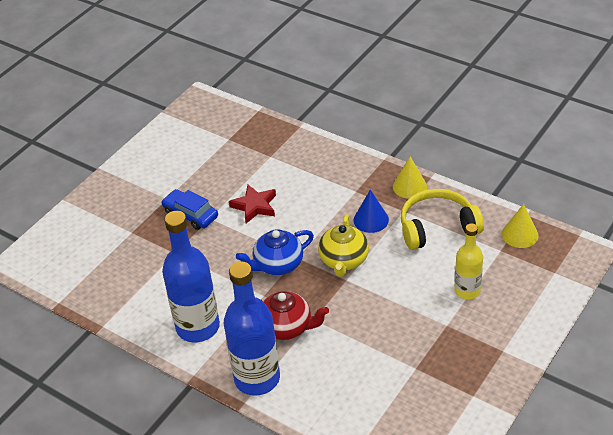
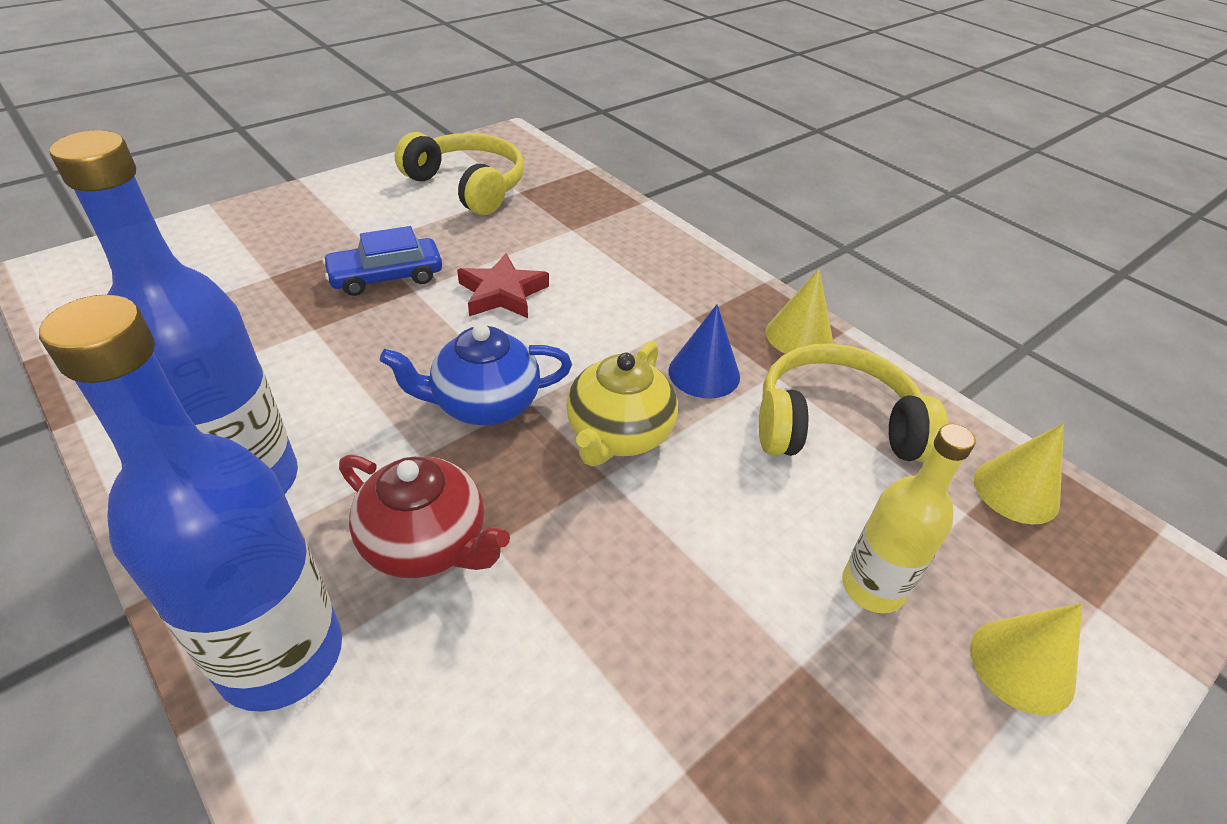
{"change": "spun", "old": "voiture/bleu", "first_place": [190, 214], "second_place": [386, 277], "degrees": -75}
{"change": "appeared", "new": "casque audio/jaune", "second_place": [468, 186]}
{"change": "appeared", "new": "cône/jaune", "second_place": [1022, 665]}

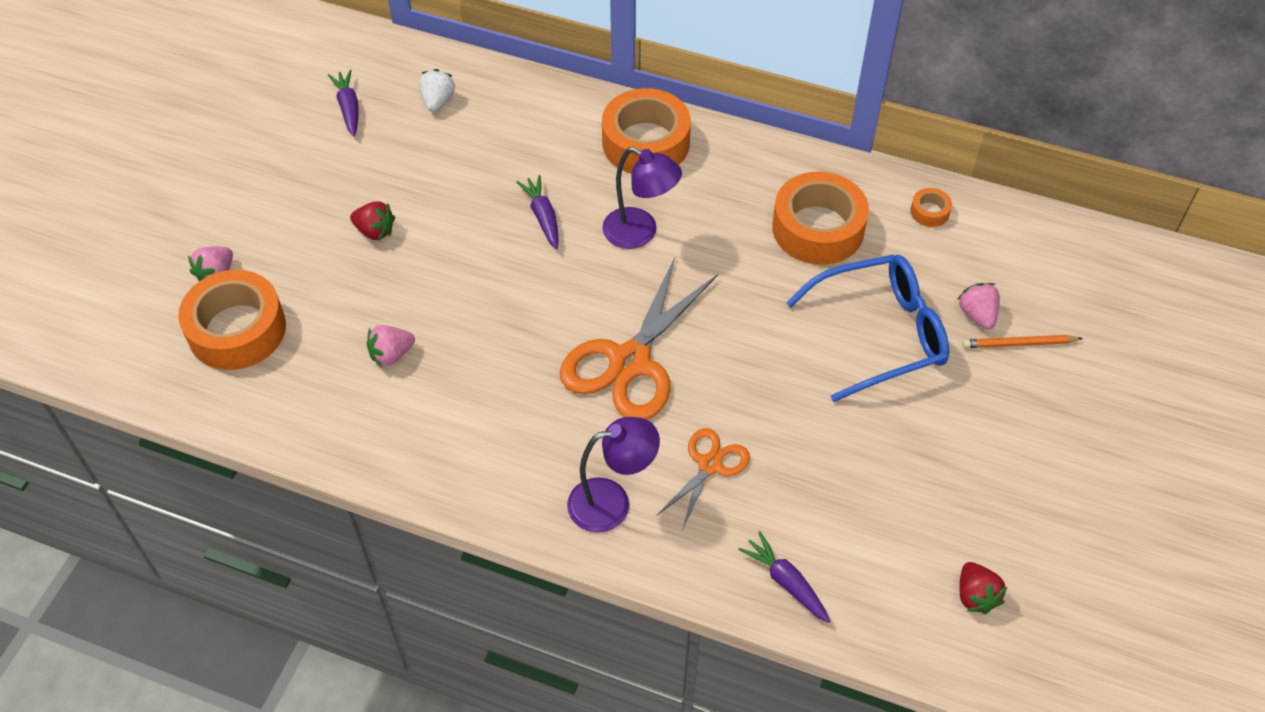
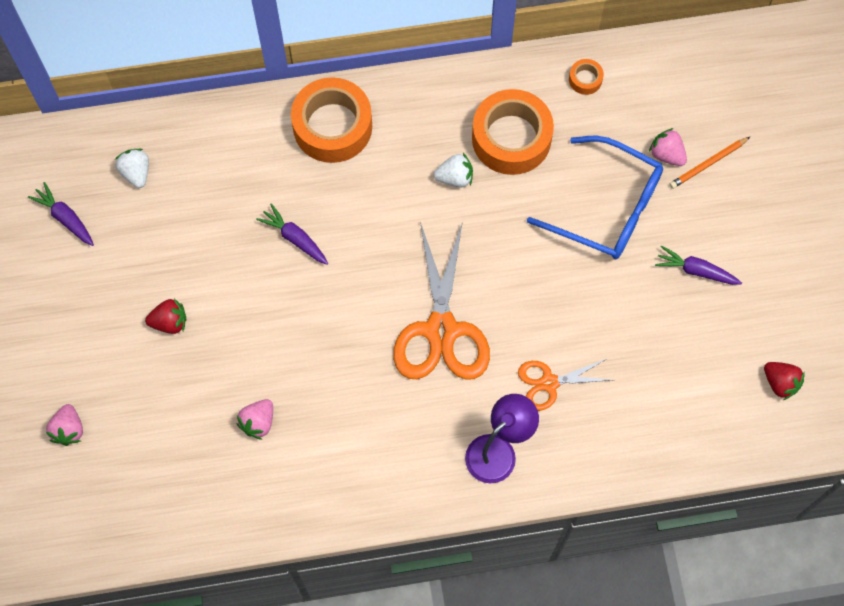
{"change": "missing", "old": "lampe/violet", "first_place": [640, 233]}
{"change": "spun", "old": "lunettes/bleu", "first_place": [880, 334], "second_place": [607, 208], "degrees": 75}
{"change": "missing", "old": "ruban adhésif/orange", "first_place": [237, 330]}
{"change": "spun", "old": "ciseaux/orange", "first_place": [710, 465], "second_place": [549, 383], "degrees": -105}
{"change": "relocated", "old": "carotte/violet", "first_place": [785, 582], "second_place": [695, 270]}
{"change": "appeared", "new": "fraise/blanc", "second_place": [455, 178]}

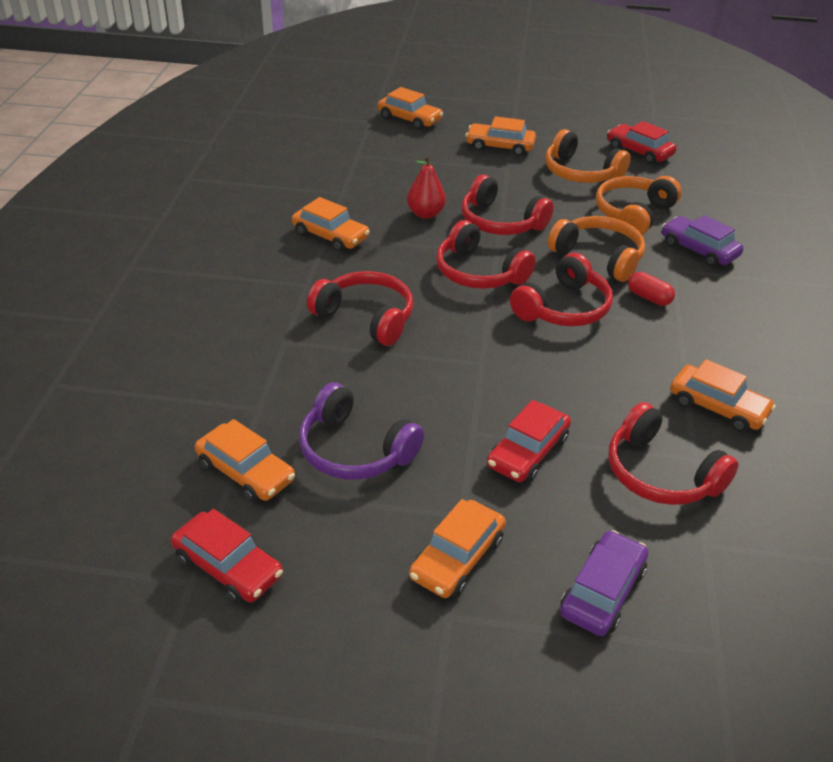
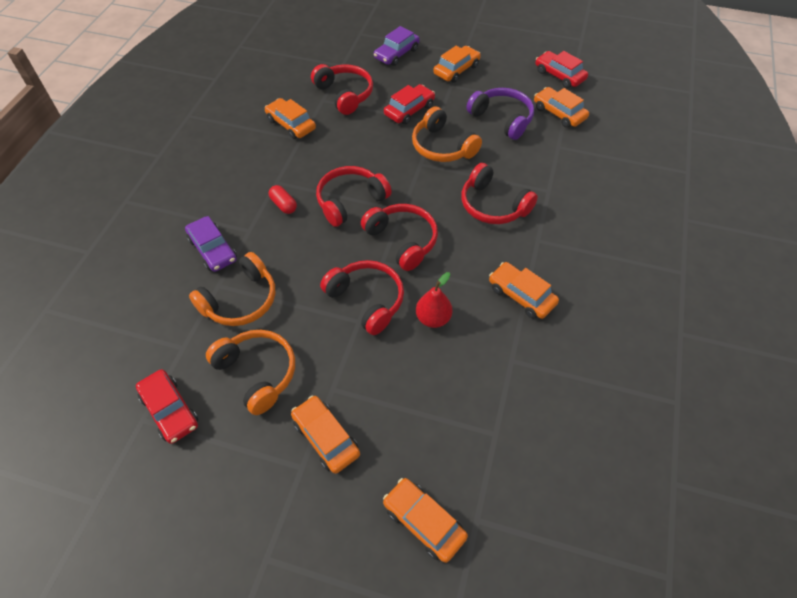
{"change": "spun", "old": "voiture/orange", "first_place": [500, 146], "second_place": [326, 437], "degrees": -150}
{"change": "relocated", "old": "casque audio/orange", "first_place": [598, 257], "second_place": [442, 147]}

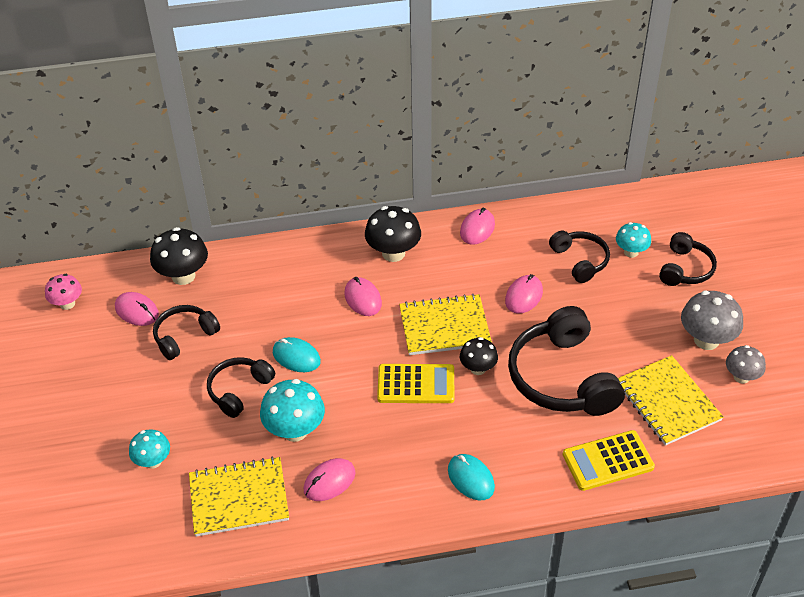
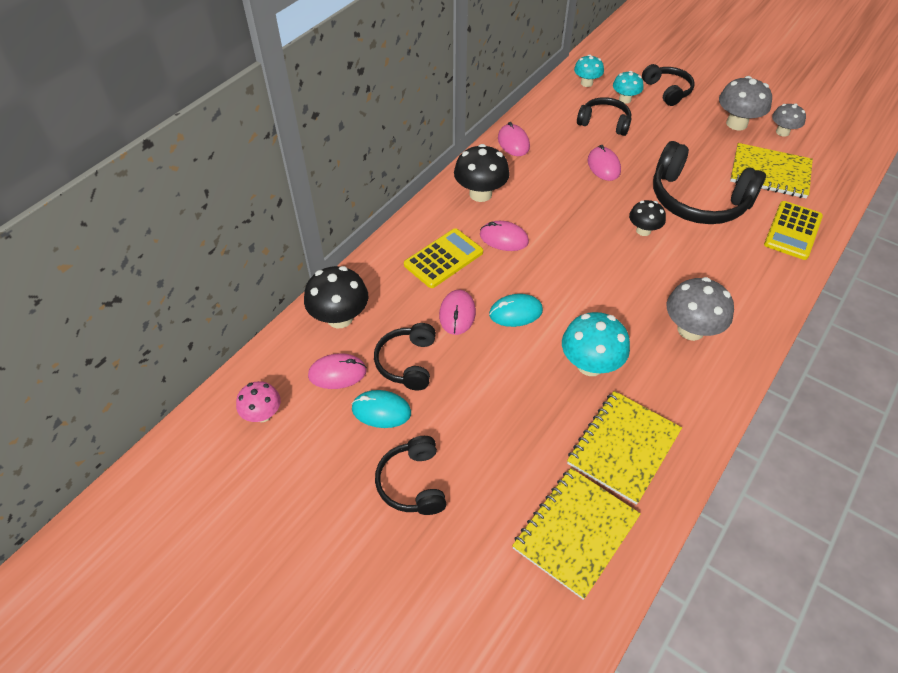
{"change": "relocated", "old": "carnet/jaune", "first_place": [444, 326], "second_place": [575, 532]}
{"change": "relocated", "old": "casque audio/noir", "first_place": [239, 390], "second_place": [413, 483]}
{"change": "relocated", "old": "calculatrice/jaune", "first_place": [416, 384], "second_place": [443, 258]}
{"change": "relocated", "old": "champignon/turquoise", "first_place": [153, 461], "second_place": [586, 83]}
{"change": "relocated", "old": "souris/turquoise", "first_place": [471, 479], "second_place": [381, 411]}
{"change": "relocated", "old": "souris/rose", "first_place": [329, 481], "second_place": [457, 314]}
{"change": "appeared", "new": "champignon/gris", "second_place": [690, 330]}

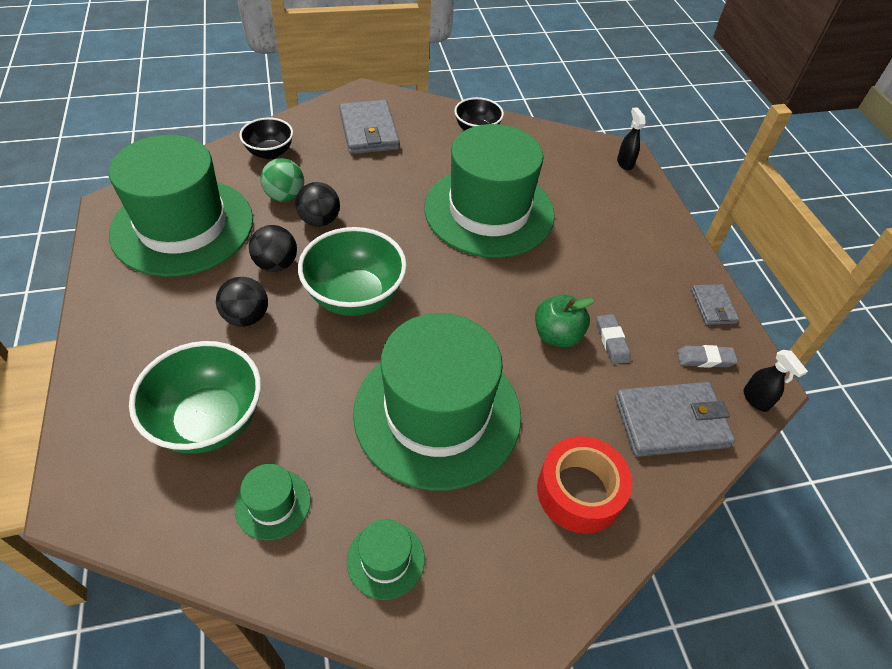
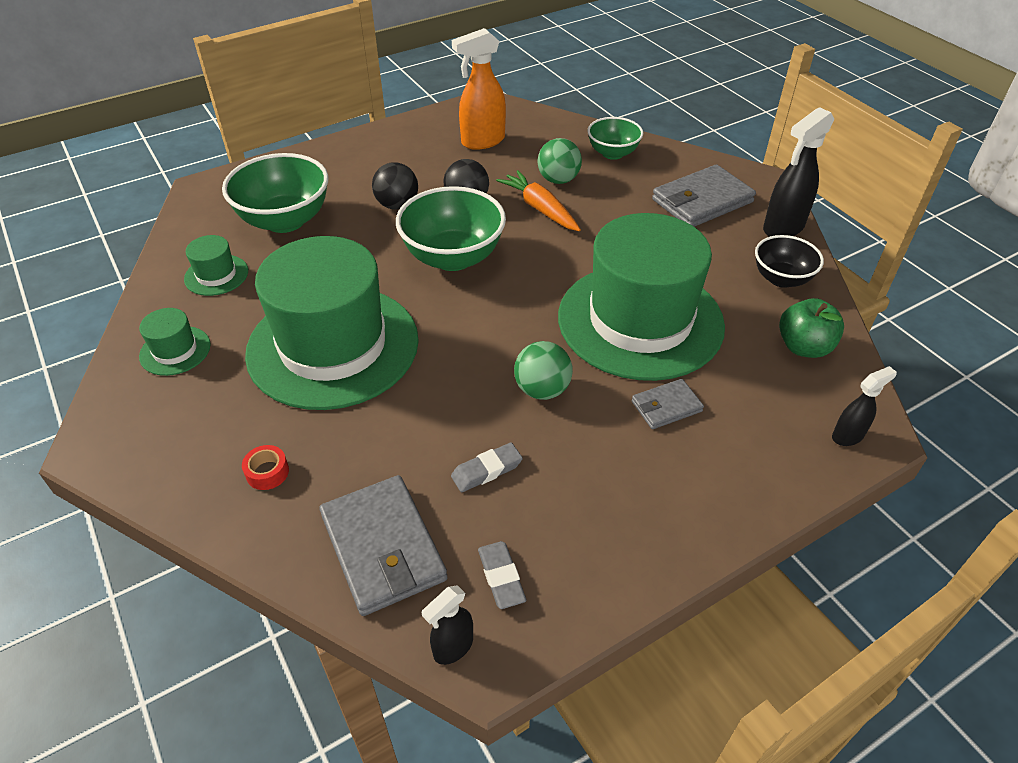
{"change": "colour", "old": "bol/noir", "new": "bol/vert", "first_place": [270, 152], "second_place": [612, 153]}
{"change": "exchanged", "old": "chapeau/vert", "new": "vaporisateur/orange", "first_place": [183, 226], "second_place": [482, 141]}
{"change": "exchanged", "old": "balle/noir", "new": "carotte/orange", "first_place": [320, 220], "second_place": [540, 209]}
{"change": "relocated", "old": "portefeuille/gris", "first_place": [713, 306], "second_place": [666, 406]}
{"change": "relocated", "old": "pomme/vert", "first_place": [557, 335], "second_place": [804, 347]}
{"change": "size", "old": "ruban adhésif/rouge", "first_place": [579, 491], "second_place": [267, 472], "factor": 0.45}
{"change": "appeared", "new": "vaporisateur/noir", "second_place": [783, 228]}
{"change": "appeared", "new": "balle/vert", "second_place": [542, 390]}

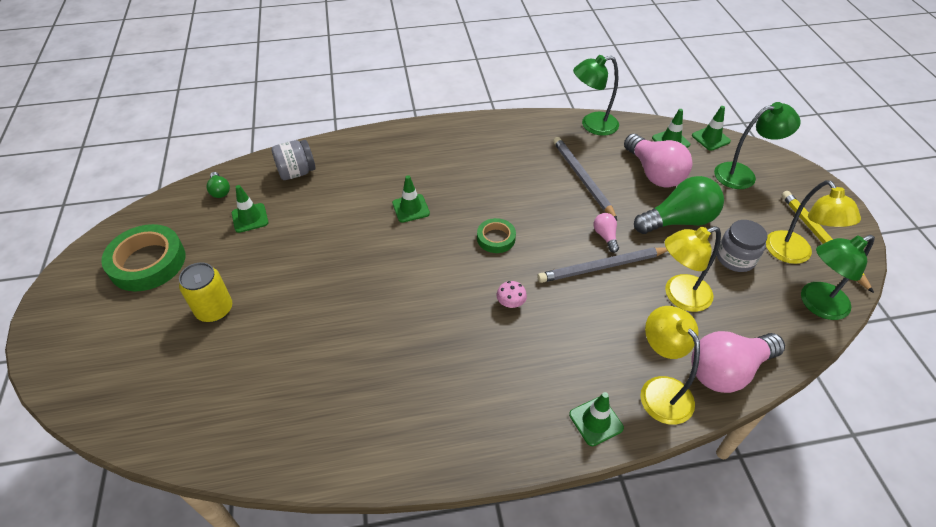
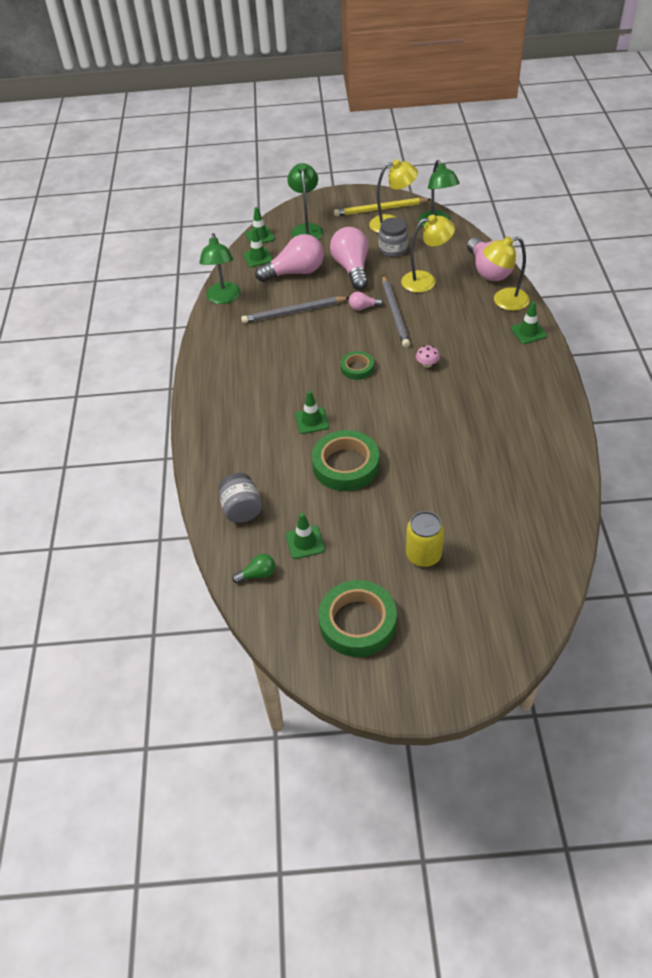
{"change": "colour", "old": "ampoule/vert", "new": "ampoule/rose", "first_place": [679, 221], "second_place": [352, 268]}
{"change": "spun", "old": "lampe/jaune", "first_place": [679, 296], "second_place": [426, 280], "degrees": -90}
{"change": "appeared", "new": "ruban adhésif/vert", "second_place": [346, 465]}

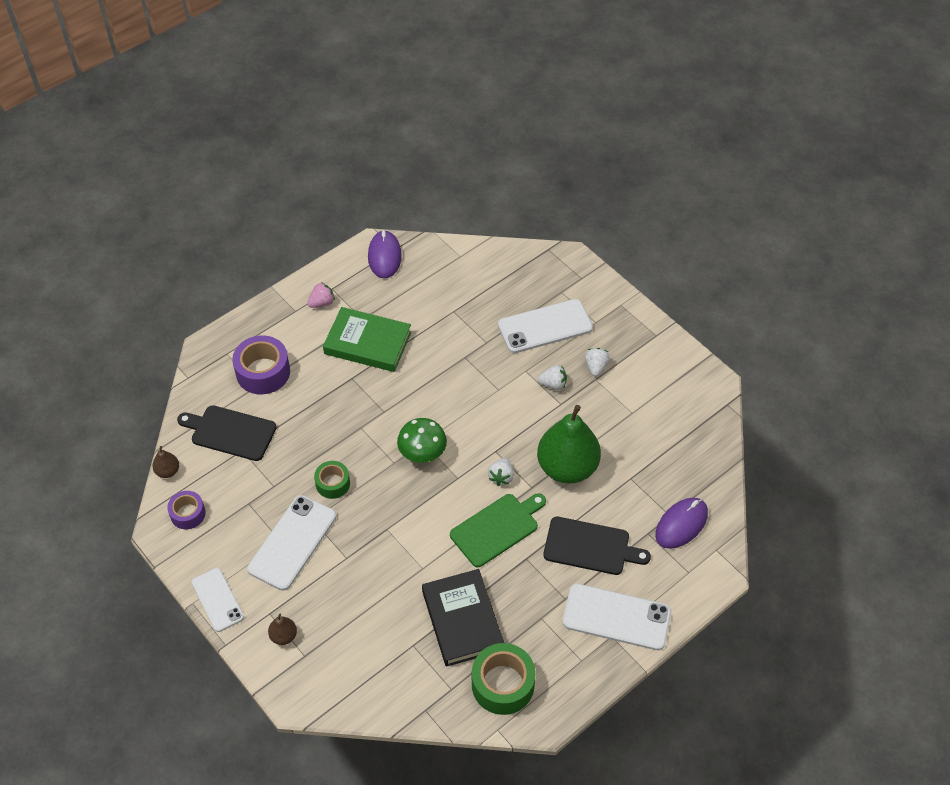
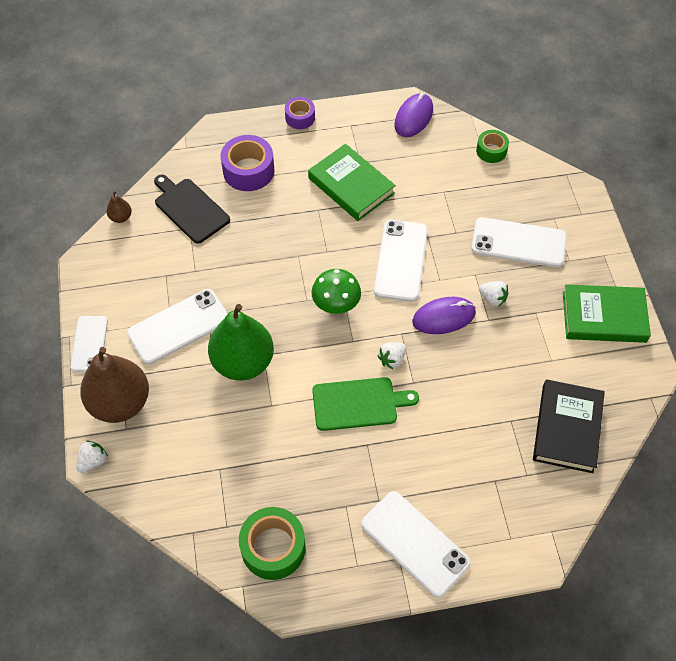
{"change": "missing", "old": "fraise/rose", "first_place": [322, 303]}
{"change": "relocated", "old": "fraise/blanc", "first_place": [596, 367], "second_place": [93, 461]}
{"change": "relocated", "old": "poire/vert", "first_place": [567, 467], "second_place": [243, 362]}
{"change": "relocated", "old": "ruban adhésif/vert", "first_place": [333, 483], "second_place": [491, 151]}
{"change": "relocated", "old": "ruban adhésif/violet", "first_place": [188, 514], "second_place": [300, 117]}
{"change": "relocated", "old": "souris/violet", "first_place": [681, 524], "second_place": [443, 317]}
{"change": "missing", "old": "planche à découper/noir", "first_place": [590, 547]}
{"change": "relocated", "old": "livre/noir", "first_place": [462, 620], "second_place": [567, 428]}
{"change": "size", "old": "poire/marron", "first_place": [283, 636], "second_place": [120, 403], "factor": 2.4}
{"change": "appeared", "new": "téléphone/blanc", "second_place": [401, 260]}
{"change": "appeared", "new": "livre/vert", "second_place": [604, 317]}

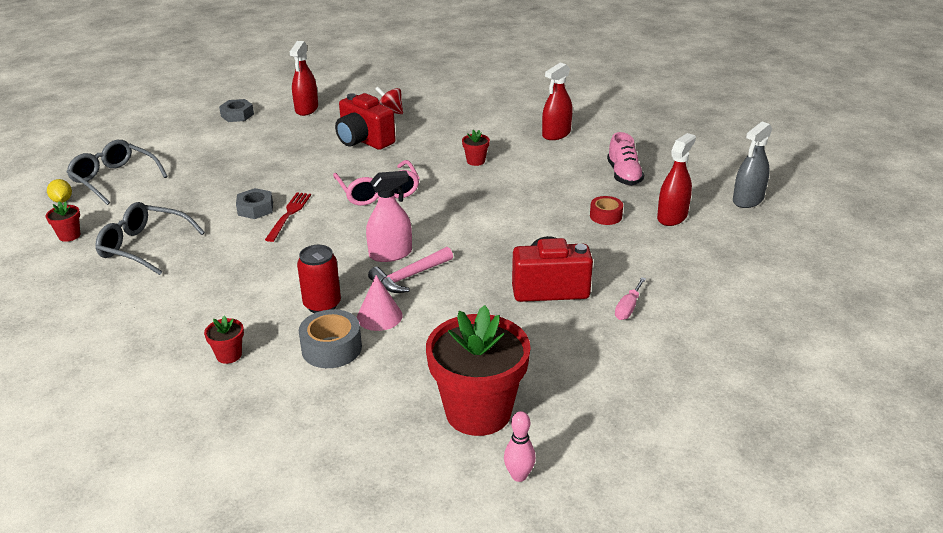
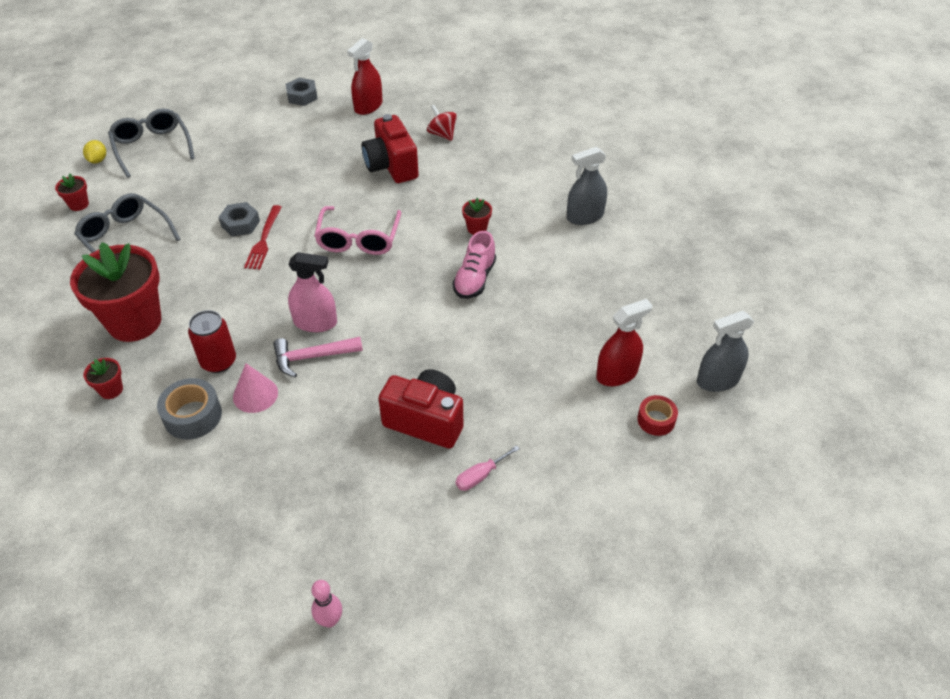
{"change": "colour", "old": "vaporisateur/rouge", "new": "vaporisateur/gris", "first_place": [556, 134], "second_place": [585, 216]}
{"change": "relocated", "old": "chaussure/rose", "first_place": [624, 175], "second_place": [474, 279]}
{"change": "spun", "old": "fourchette/rouge", "first_place": [289, 214], "second_place": [263, 240], "degrees": 150}
{"change": "relocated", "old": "ruban adhésif/rouge", "first_place": [605, 216], "second_place": [656, 420]}
{"change": "relocated", "old": "pot de fleurs/rouge", "first_place": [478, 412], "second_place": [134, 322]}
{"change": "relocated", "old": "quille/rose", "first_place": [519, 476], "second_place": [330, 620]}

